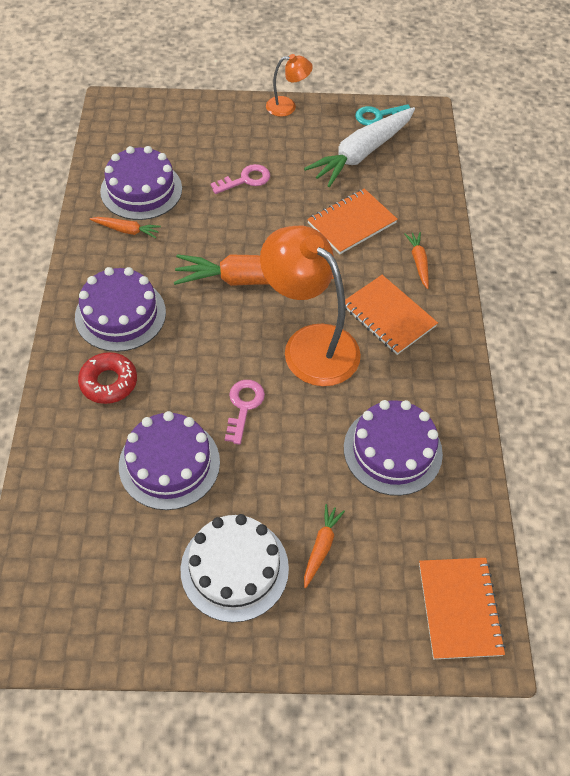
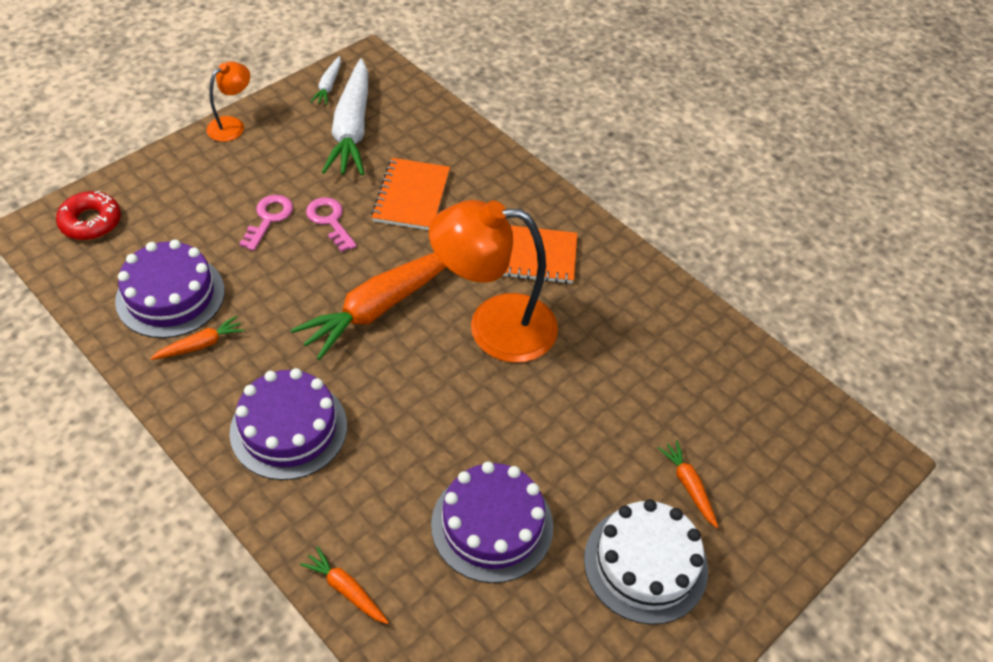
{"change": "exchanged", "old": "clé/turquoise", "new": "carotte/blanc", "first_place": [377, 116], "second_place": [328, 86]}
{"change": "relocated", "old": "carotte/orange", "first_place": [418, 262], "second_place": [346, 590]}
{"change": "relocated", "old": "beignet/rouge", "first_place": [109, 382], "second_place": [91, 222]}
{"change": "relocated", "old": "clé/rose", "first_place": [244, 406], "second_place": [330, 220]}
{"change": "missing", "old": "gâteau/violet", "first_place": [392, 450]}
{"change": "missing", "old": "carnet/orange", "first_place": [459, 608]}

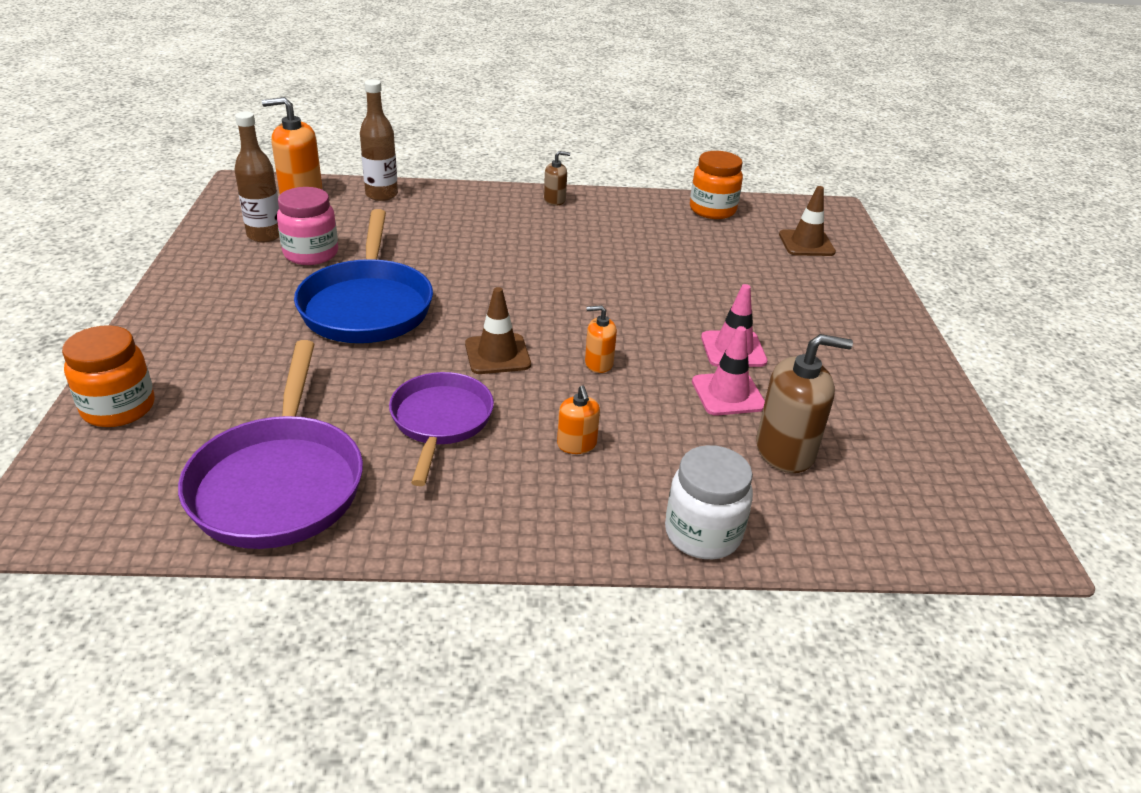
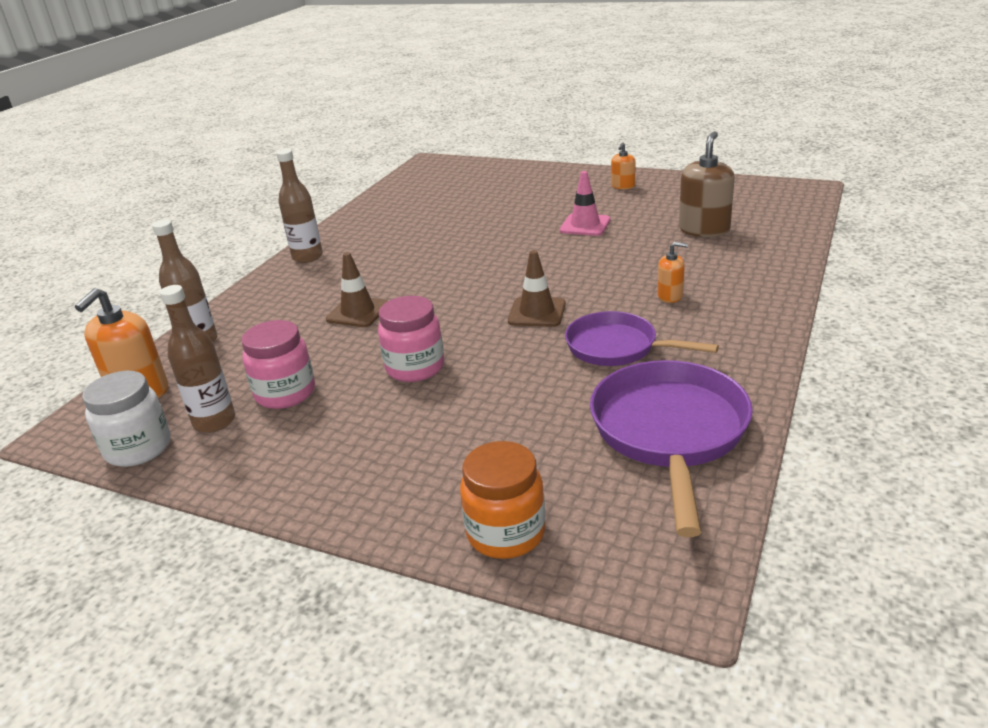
{"change": "exchanged", "old": "distributeur de savon/marron", "new": "bouteille/marron", "first_place": [554, 200], "second_place": [307, 257]}
{"change": "missing", "old": "bocal/orange", "first_place": [712, 210]}
{"change": "relocated", "old": "cône de chantier/marron", "first_place": [806, 243], "second_place": [358, 312]}
{"change": "exchanged", "old": "poêle/bleu", "new": "bocal/rose", "first_place": [367, 306], "second_place": [415, 367]}
{"change": "relocated", "old": "distributeur de savon/orange", "first_place": [598, 363], "second_place": [623, 186]}
{"change": "missing", "old": "cône de chantier/rose", "first_place": [728, 394]}
{"change": "spun", "old": "poêle/violet", "first_place": [279, 483], "second_place": [670, 433], "degrees": -105}
{"change": "relocated", "old": "bocal/blanc", "first_place": [702, 534], "second_place": [138, 448]}

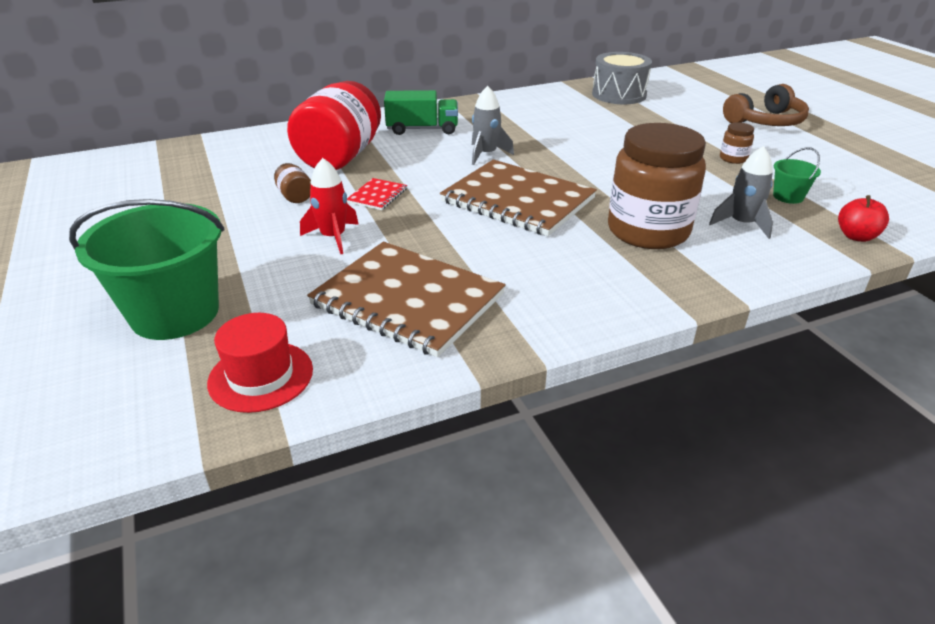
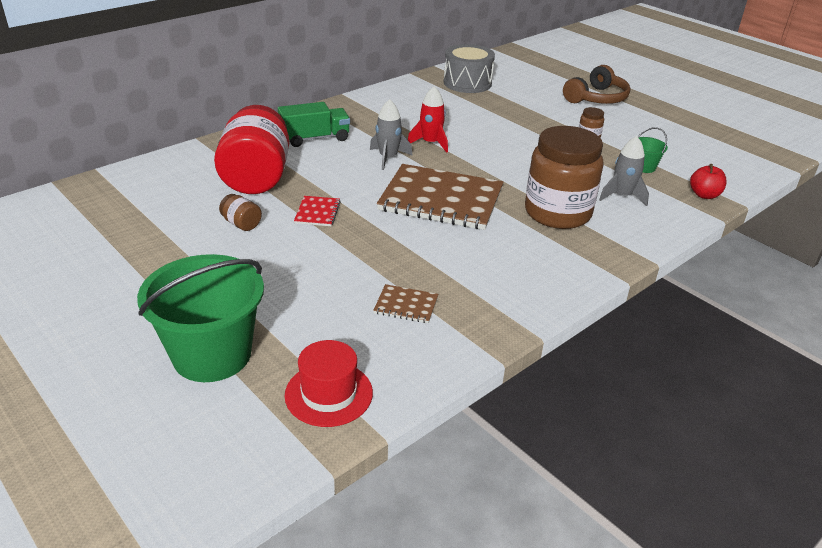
{"change": "relocated", "old": "fusée/rouge", "first_place": [333, 237], "second_place": [430, 143]}
{"change": "size", "old": "carnet/marron", "first_place": [408, 300], "second_place": [406, 305], "factor": 0.42}

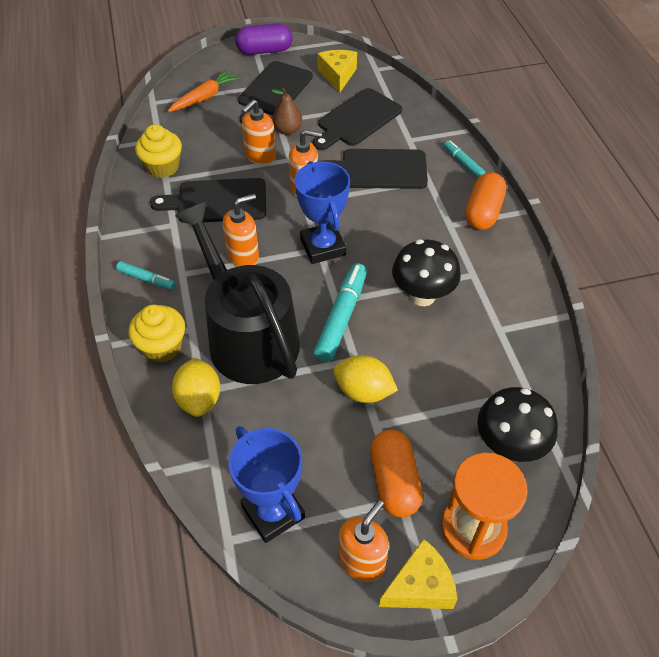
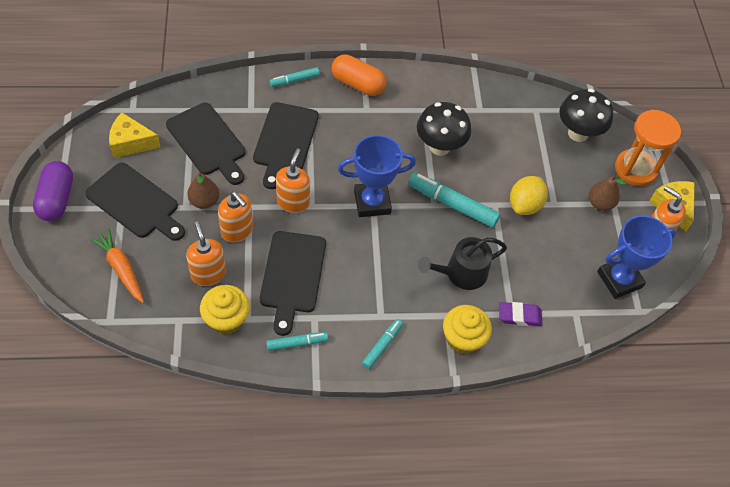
{"change": "relocated", "old": "distributeur de savon/orange", "first_place": [243, 256], "second_place": [208, 274]}
{"change": "size", "old": "arrosoir/noir", "first_place": [248, 336], "second_place": [461, 273], "factor": 0.55}
{"change": "exchanged", "old": "citron/jaune", "new": "gomme/violet", "first_place": [199, 399], "second_place": [519, 316]}
{"change": "exchanged", "old": "gélule/orange", "new": "poire/marron", "first_place": [394, 481], "second_place": [600, 203]}
{"change": "appeared", "new": "feutre/turquoise", "second_place": [297, 343]}

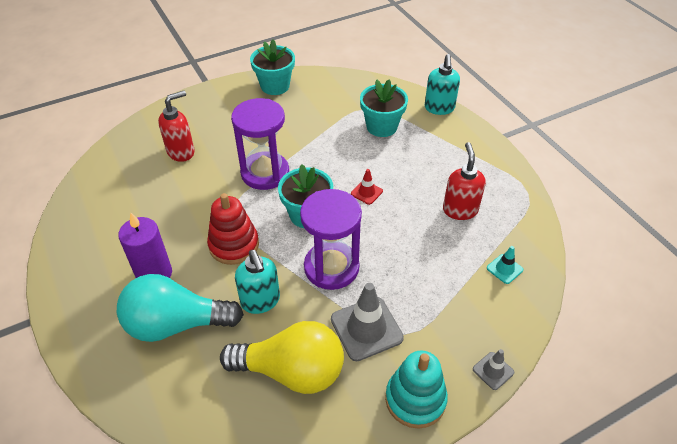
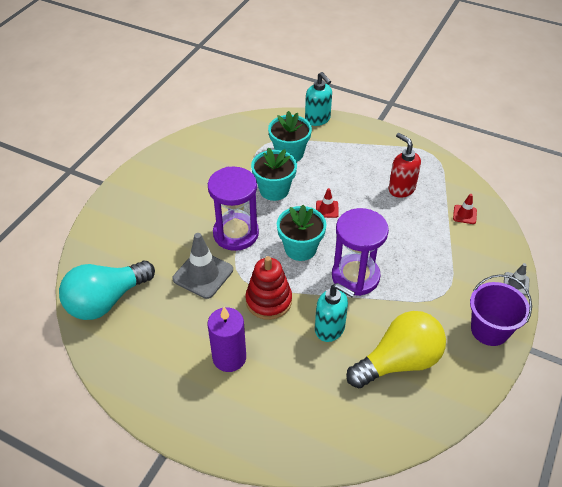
{"change": "relocated", "old": "pot de fleurs/turquoise", "first_place": [275, 86], "second_place": [274, 190]}
{"change": "missing", "old": "distributeur de savon/rouge", "first_place": [181, 152]}
{"change": "colour", "old": "cône de chantier/turquoise", "new": "cône de chantier/rouge", "first_place": [504, 269], "second_place": [464, 214]}
{"change": "relocated", "old": "ampoule/turquoise", "first_place": [176, 324], "second_place": [106, 301]}
{"change": "relocated", "old": "cône de chantier/gris", "first_place": [366, 328], "second_place": [203, 274]}
{"change": "exchanged", "old": "jouet à empiler/turquoise", "new": "seau/violet", "first_place": [415, 399], "second_place": [489, 330]}

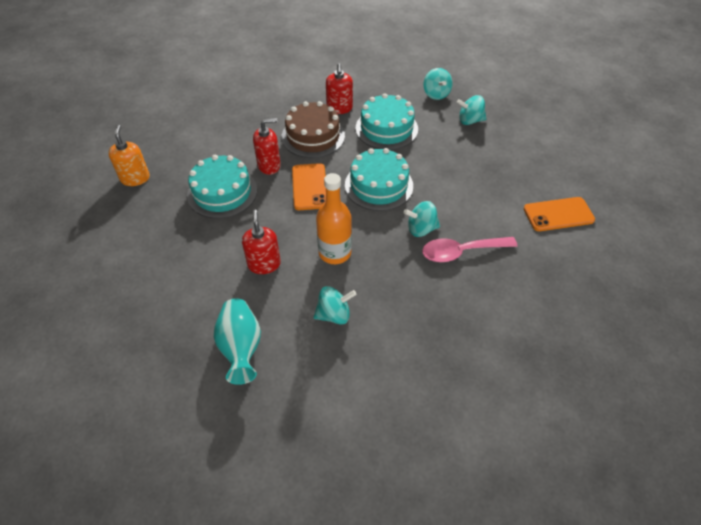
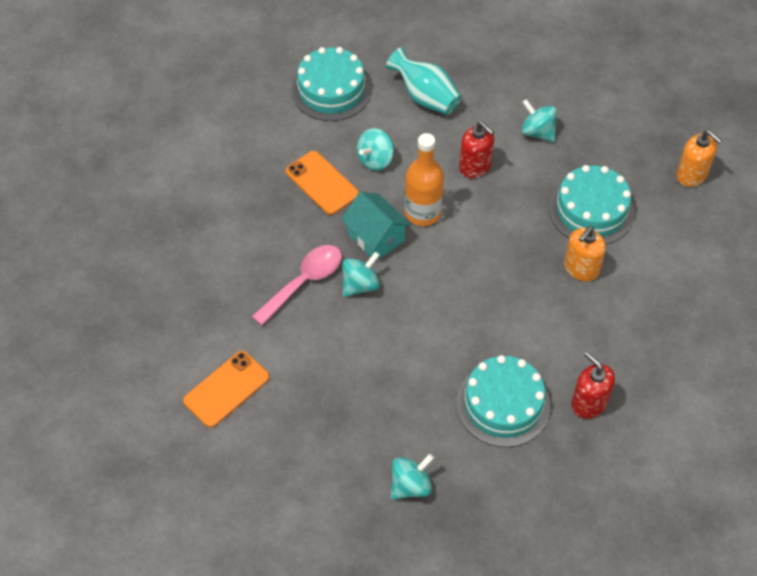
{"change": "relocated", "old": "toupie/turquoise", "first_place": [436, 94], "second_place": [537, 132]}
{"change": "missing", "old": "gâteau/marron", "first_place": [313, 136]}
{"change": "colour", "old": "distributeur de savon/rouge", "new": "distributeur de savon/orange", "first_place": [269, 165], "second_place": [581, 268]}
{"change": "relocated", "old": "gâteau/turquoise", "first_place": [378, 185], "second_place": [331, 90]}
{"change": "relocated", "old": "téléphone/orange", "first_place": [309, 187], "second_place": [322, 183]}
{"change": "appeared", "new": "maison/turquoise", "second_place": [376, 237]}

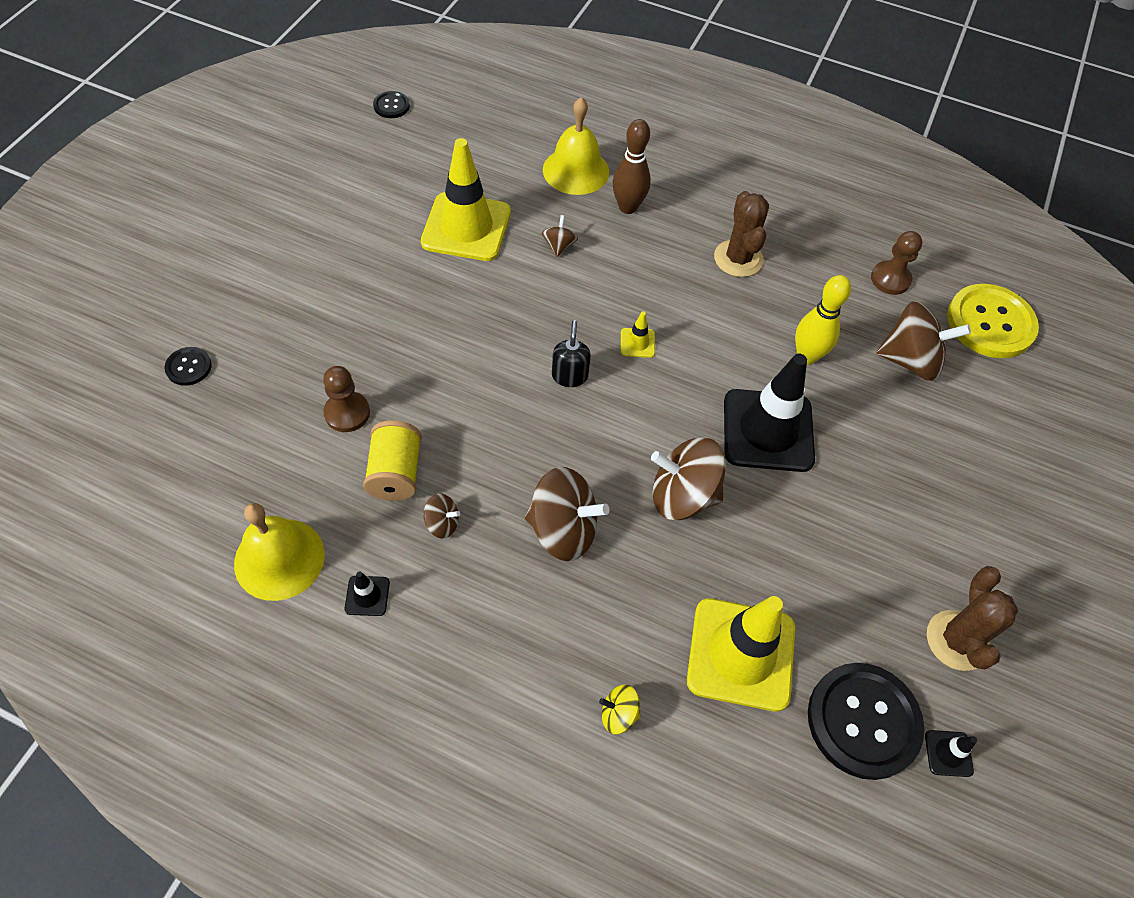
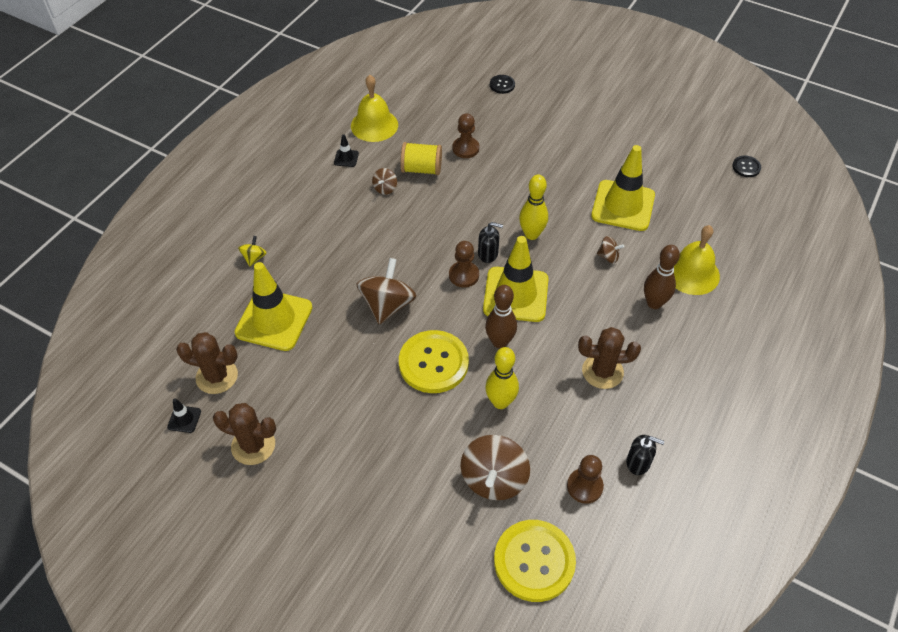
{"change": "size", "old": "cône de chantier/jaune", "first_place": [637, 343], "second_place": [515, 294], "factor": 2.45}
{"change": "exchanged", "old": "cône de chantier/noir", "new": "bouton/jaune", "first_place": [768, 430], "second_place": [433, 363]}
{"change": "missing", "old": "toupie/marron", "first_place": [563, 530]}
{"change": "exchanged", "old": "bouton/noir", "new": "cactus/marron", "first_place": [863, 721], "second_place": [217, 376]}
{"change": "appeared", "new": "quille/jaune", "second_place": [531, 234]}
{"change": "appeared", "new": "pion/marron", "second_place": [464, 275]}
{"change": "appeared", "new": "quille/marron", "second_place": [499, 342]}
{"change": "appeared", "new": "distributeur de savon/noir", "second_place": [638, 462]}

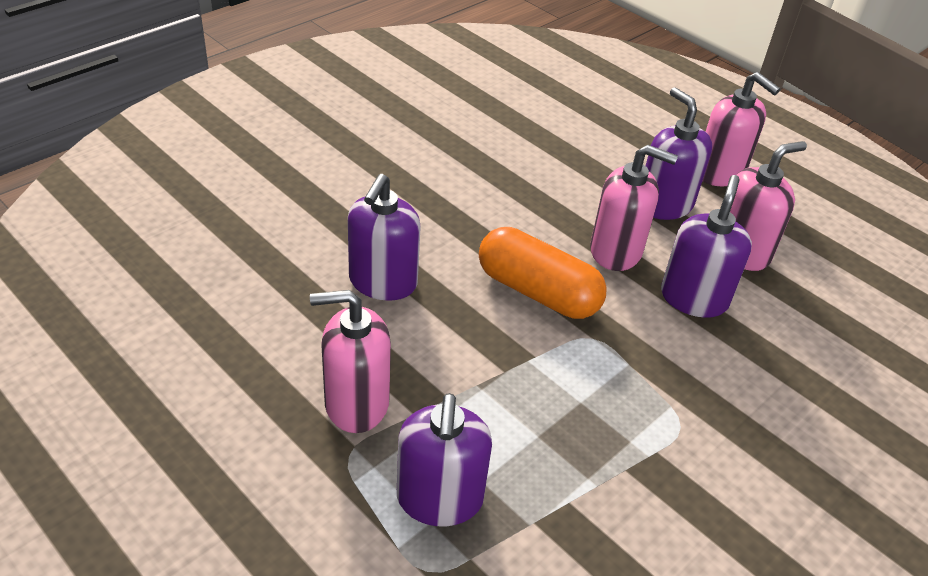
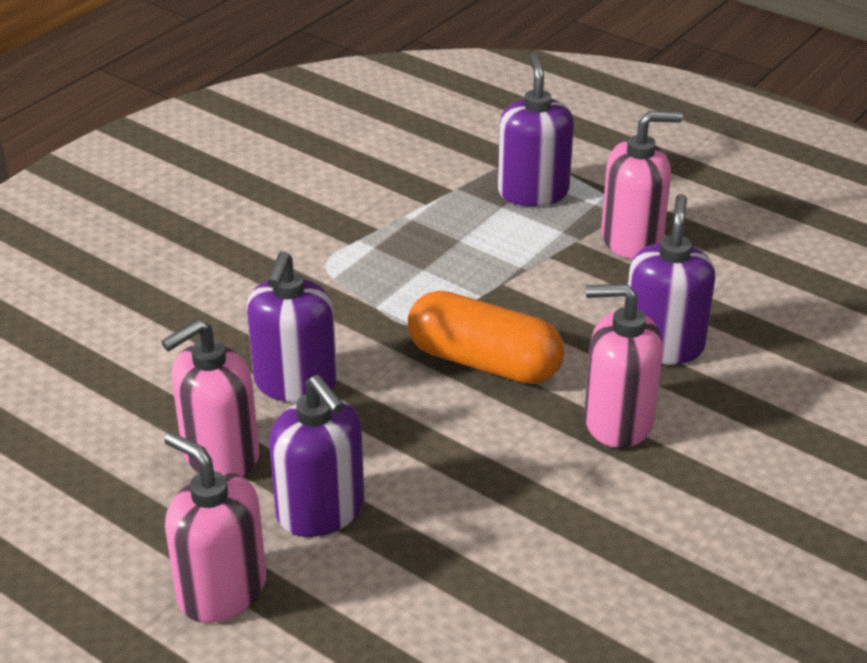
{"change": "relocated", "old": "distributeur de savon/rose", "first_place": [616, 251], "second_place": [617, 421]}

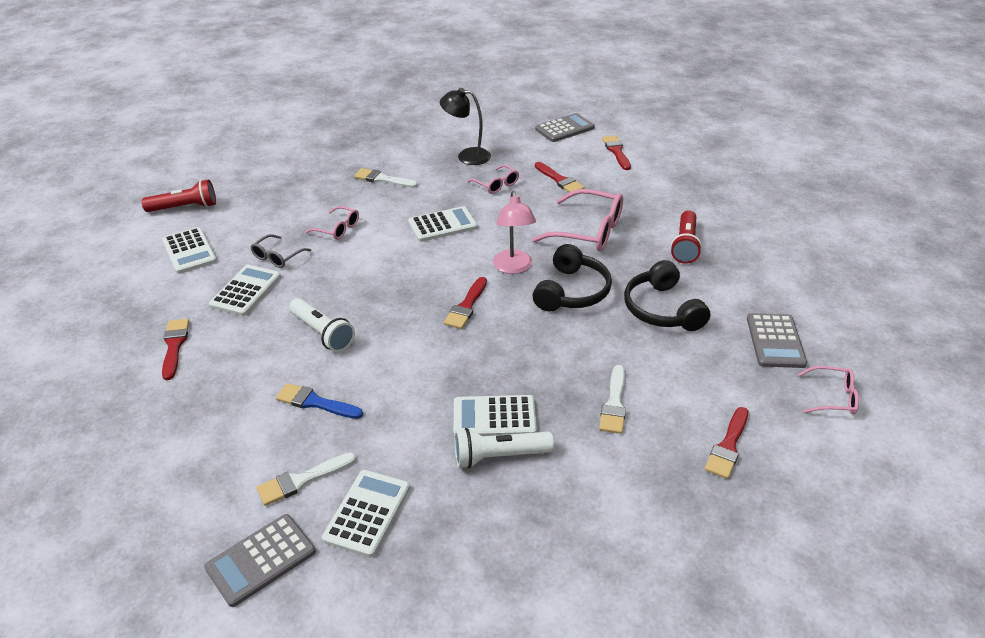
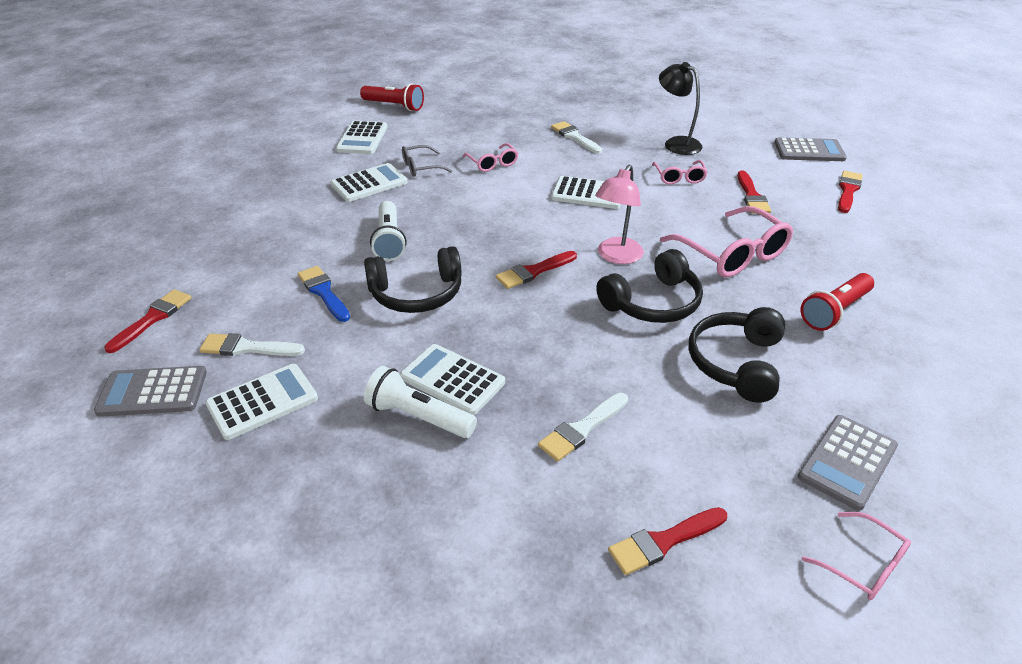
{"change": "relocated", "old": "pinceau/rouge", "first_place": [174, 346], "second_place": [152, 318]}
{"change": "appeared", "new": "casque audio/noir", "second_place": [416, 294]}

